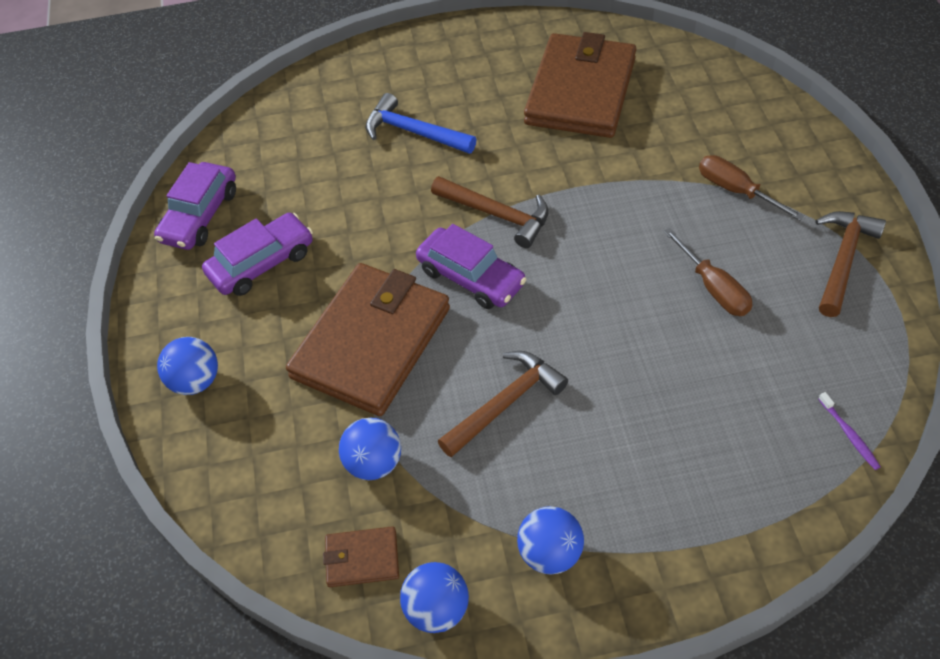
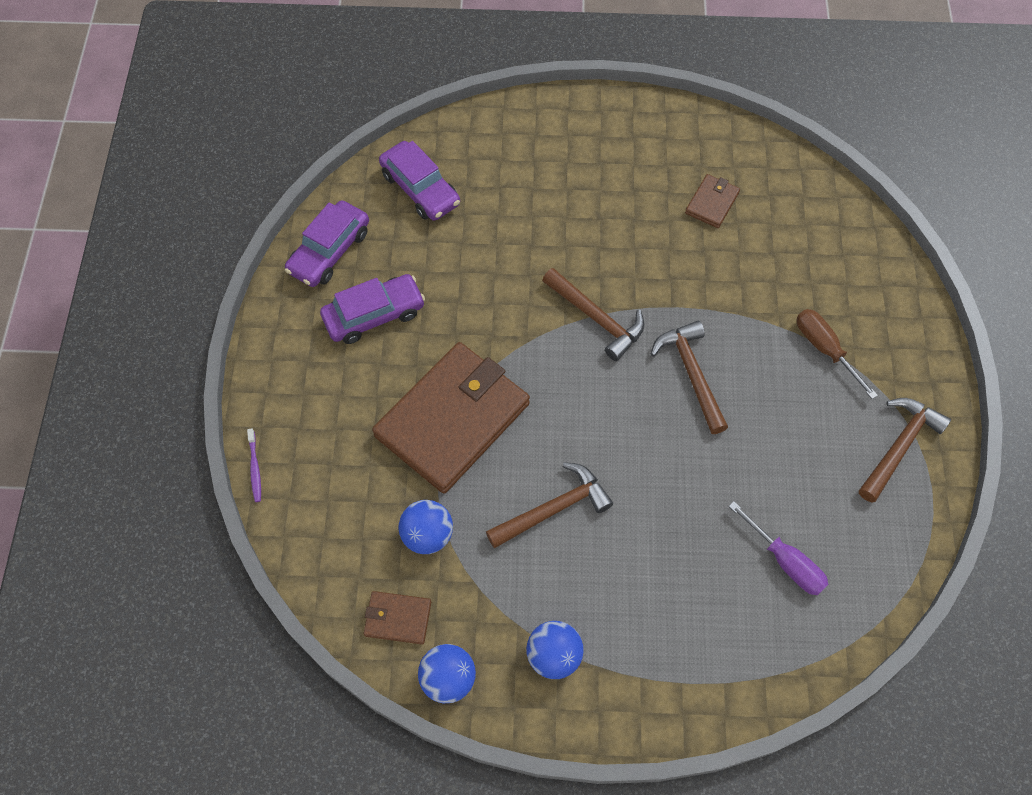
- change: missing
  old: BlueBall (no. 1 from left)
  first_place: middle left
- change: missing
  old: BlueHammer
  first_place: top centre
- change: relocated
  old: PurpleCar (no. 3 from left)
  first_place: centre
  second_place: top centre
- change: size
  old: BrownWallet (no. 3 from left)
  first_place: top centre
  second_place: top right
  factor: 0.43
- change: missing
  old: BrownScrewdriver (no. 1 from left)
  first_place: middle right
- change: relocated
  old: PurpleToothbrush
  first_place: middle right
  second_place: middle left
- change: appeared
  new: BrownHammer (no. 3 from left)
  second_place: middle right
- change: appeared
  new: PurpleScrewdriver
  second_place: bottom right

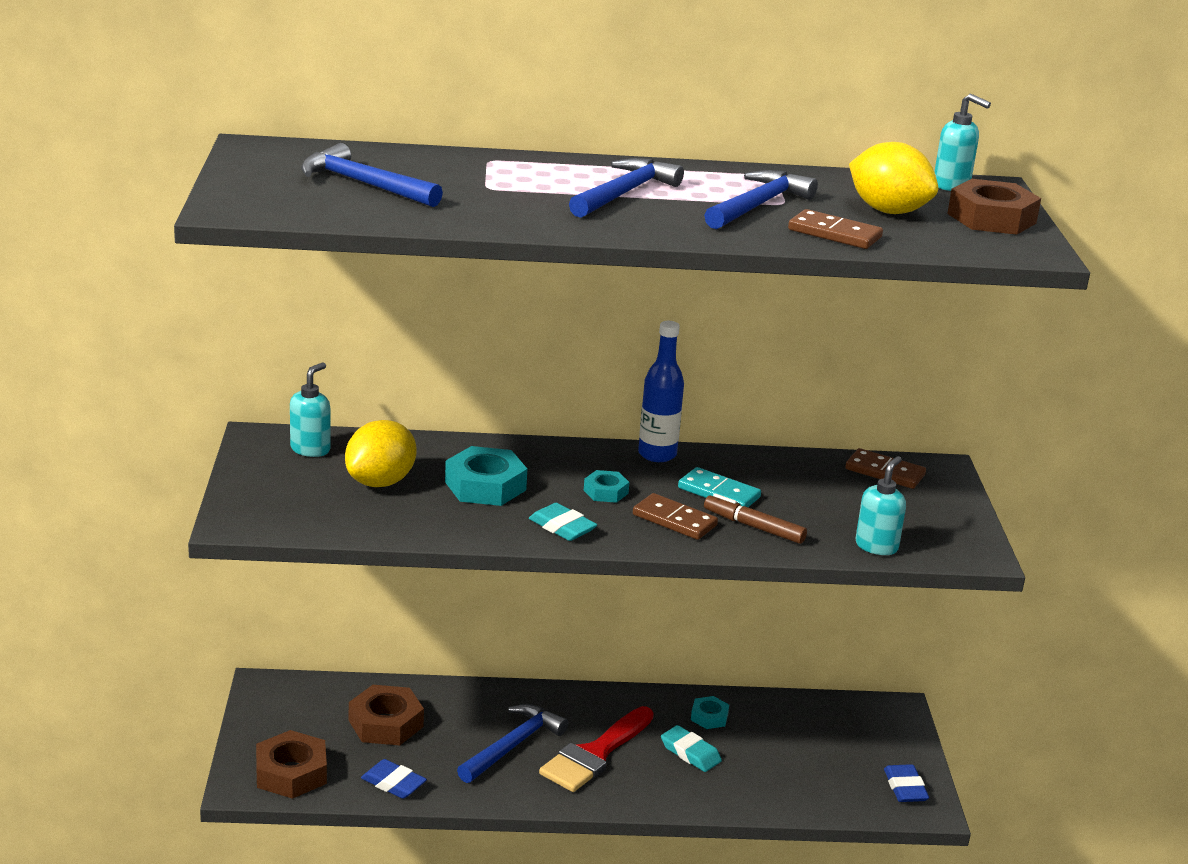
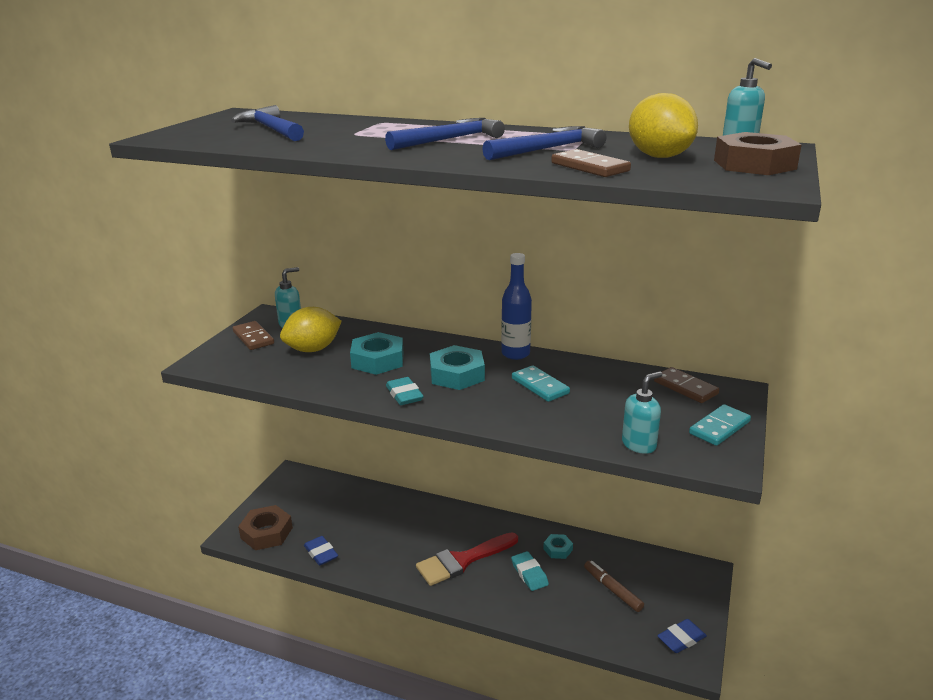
- change: missing
  old: BrownNut (no. 2 from left)
  first_place: bottom left
- change: missing
  old: BlueHammer (no. 2 from left)
  first_place: bottom centre
- change: size
  old: TurquoiseNut (no. 2 from left)
  first_place: centre
  second_place: centre
  factor: 1.81
- change: relocated
  old: BrownDomino (no. 1 from left)
  first_place: centre
  second_place: middle left
- change: relocated
  old: BrownMarker
  first_place: centre
  second_place: bottom centre
- change: spun
  old: BlueEraser (no. 2 from left)
  first_place: bottom right
  second_place: bottom right
  degrees: 45
- change: appeared
  new: TurquoiseDomino (no. 2 from left)
  second_place: middle right

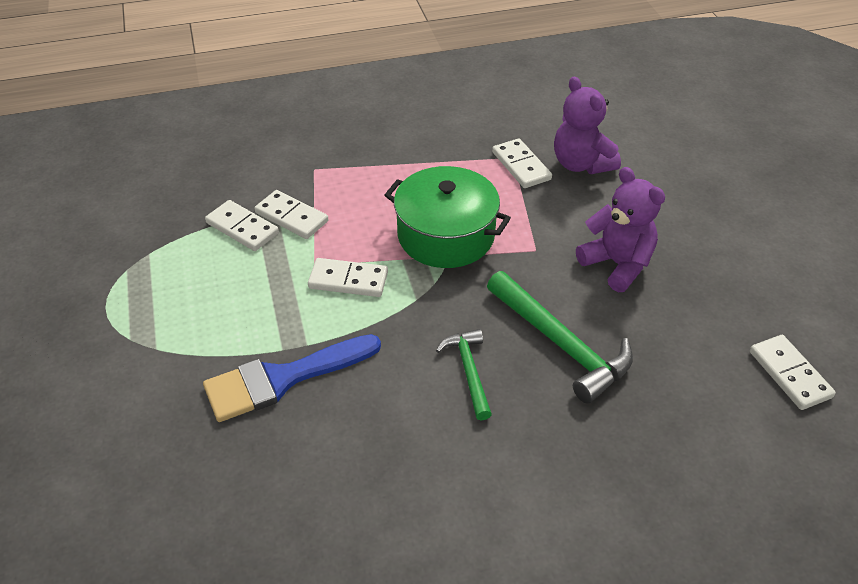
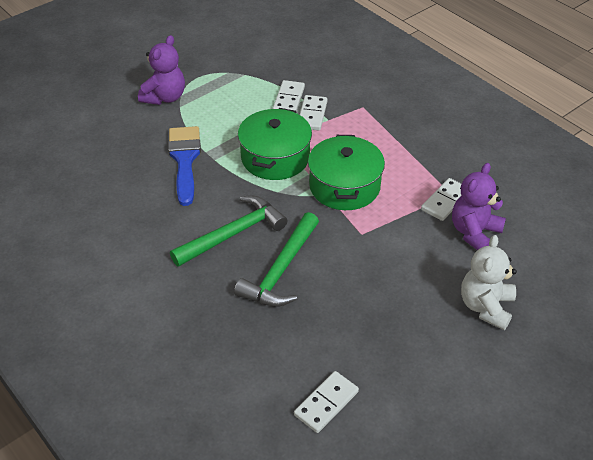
- change: spun
  old: BlueBrush
  first_place: centre
  second_place: middle left
  degrees: 45
- change: exchanged
  old: WhiteDomino (no. 3 from left)
  new: GreenPot (no. 1 from left)
  first_place: centre
  second_place: top centre
- change: size
  old: GreenHammer (no. 1 from left)
  first_place: centre
  second_place: centre
  factor: 1.69
- change: relocated
  old: PurpleTeddyBear (no. 2 from left in the first image)
  new: PurpleTeddyBear (no. 1 from left)
  first_place: middle right
  second_place: top left
- change: appeared
  new: WhiteTeddyBear
  second_place: middle right

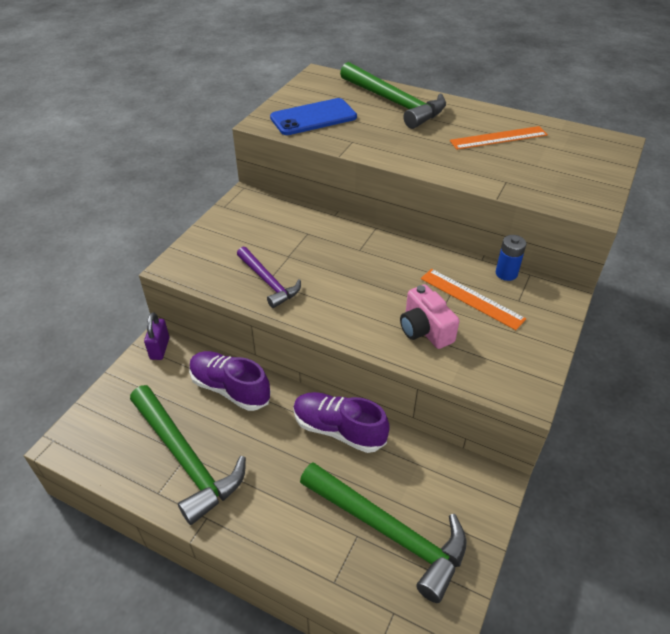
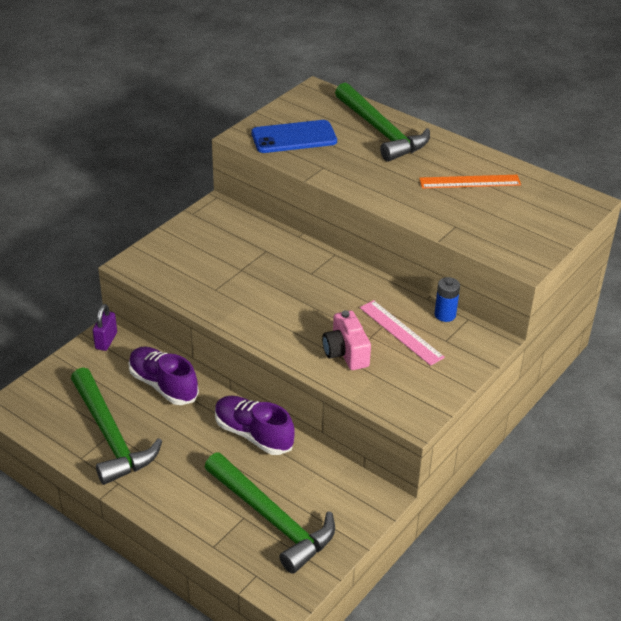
- change: missing
  old: PurpleHammer
  first_place: centre
- change: colour
  old: OrangeRuler (no. 1 from left)
  new: PinkRuler
  first_place: middle right
  second_place: centre

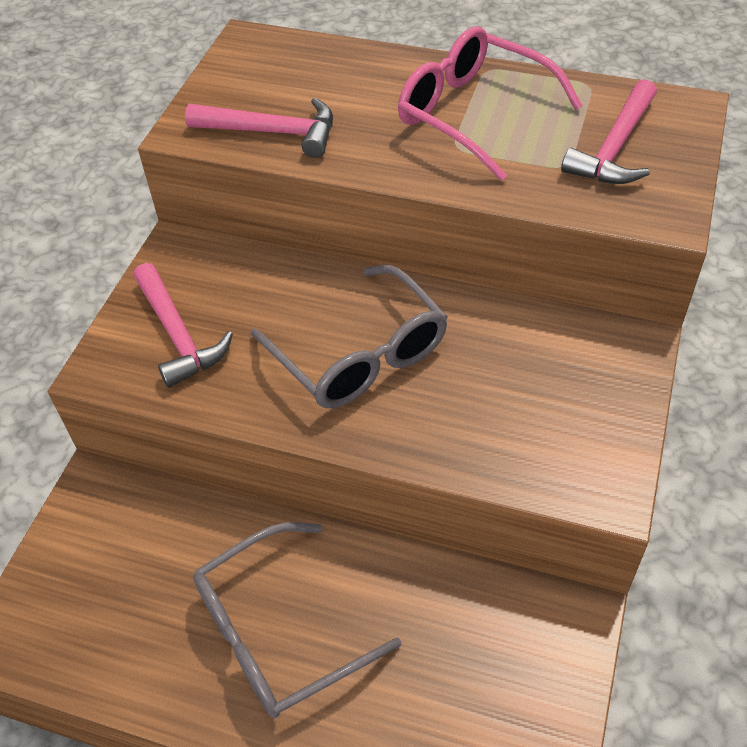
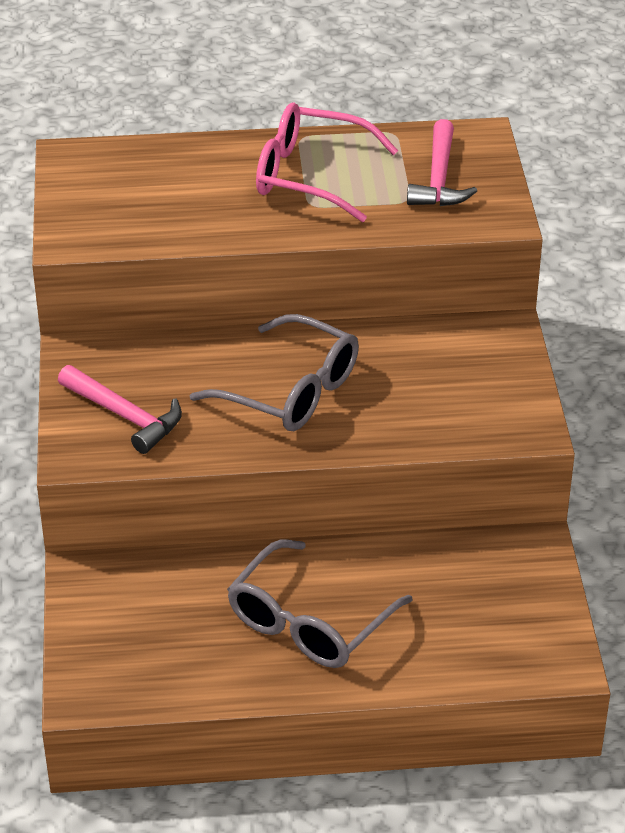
- change: missing
  old: PinkHammer (no. 2 from left)
  first_place: top centre

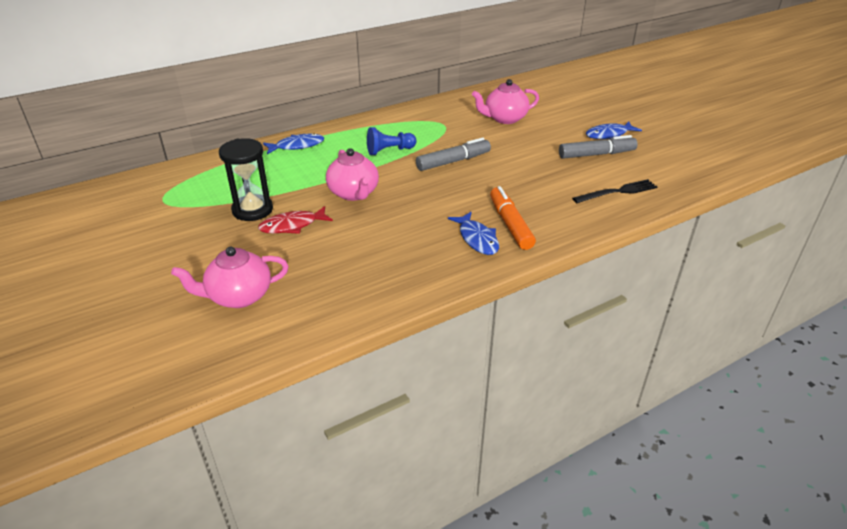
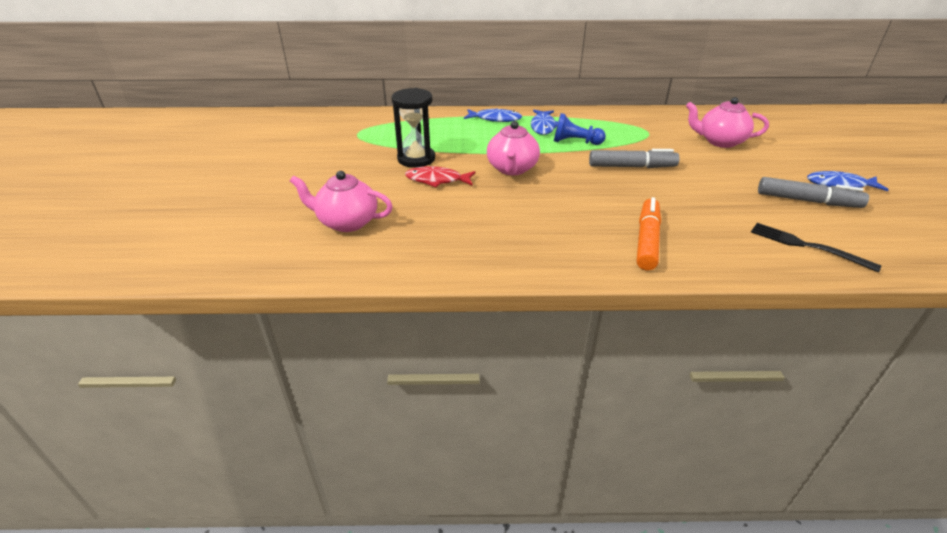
- change: relocated
  old: BlueFish (no. 2 from left)
  first_place: centre
  second_place: top centre
- change: spun
  old: BlackFork
  first_place: middle right
  second_place: middle right
  degrees: -150

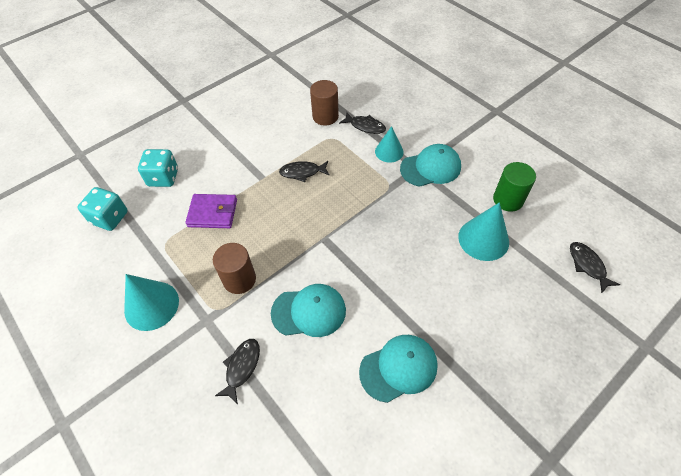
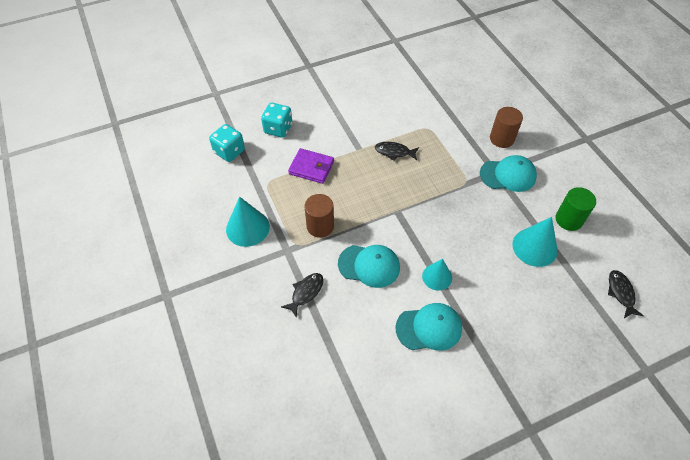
- change: relocated
  old: BrownCylinder (no. 2 from left)
  first_place: top centre
  second_place: top right
- change: missing
  old: BlackFish (no. 3 from left)
  first_place: top centre
- change: relocated
  old: TurquoiseCone (no. 2 from left)
  first_place: top centre
  second_place: centre

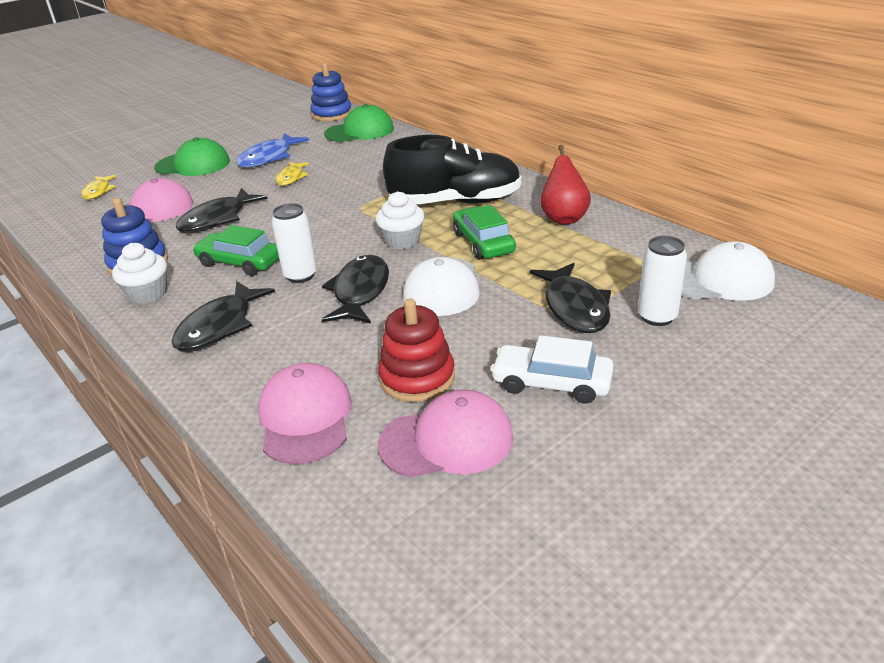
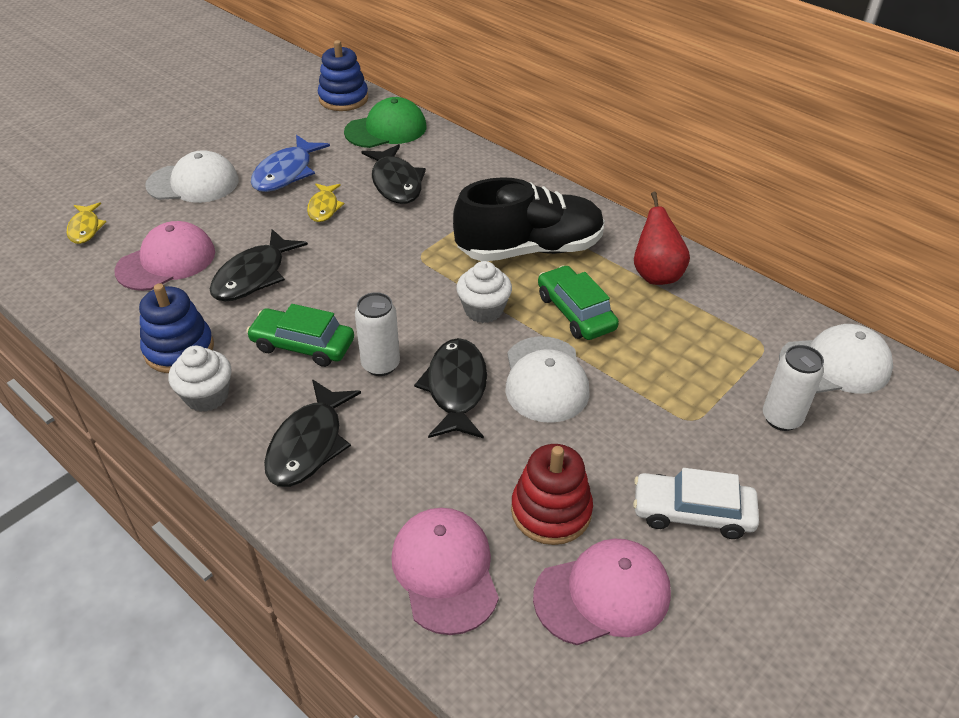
- change: colour
  old: GreenCap (no. 1 from left)
  new: WhiteCap (no. 1 from left)
  first_place: top left
  second_place: top left
- change: relocated
  old: BlackFish (no. 4 from left in the first image)
  new: BlackFish (no. 3 from left)
  first_place: centre
  second_place: top centre

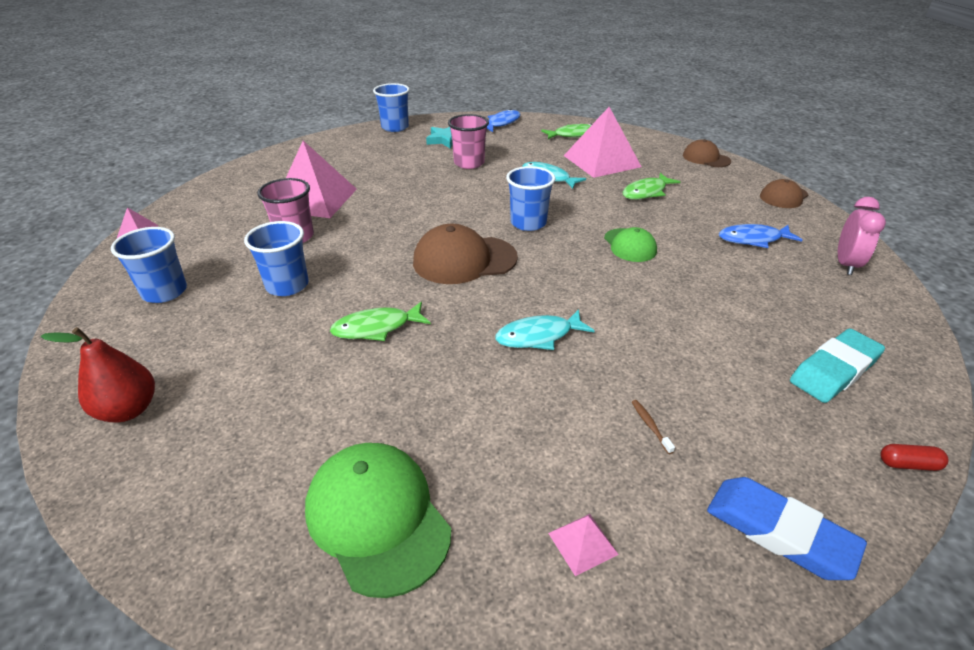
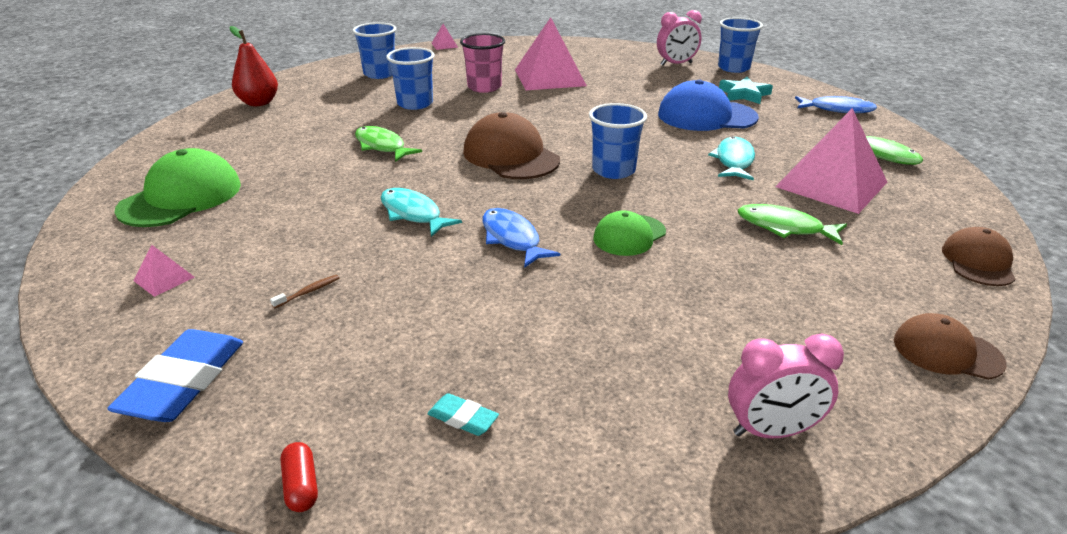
- change: exchanged
  old: PinkCup (no. 2 from left)
  new: BlueCap
  first_place: top centre
  second_place: top centre
- change: relocated
  old: BlueFish (no. 2 from left in the first image)
  new: BlueFish (no. 1 from left)
  first_place: middle right
  second_place: centre
- change: size
  old: TurquoiseEraser
  first_place: middle right
  second_place: bottom centre
  factor: 0.49
- change: appeared
  new: PinkClock (no. 1 from left)
  second_place: top centre

